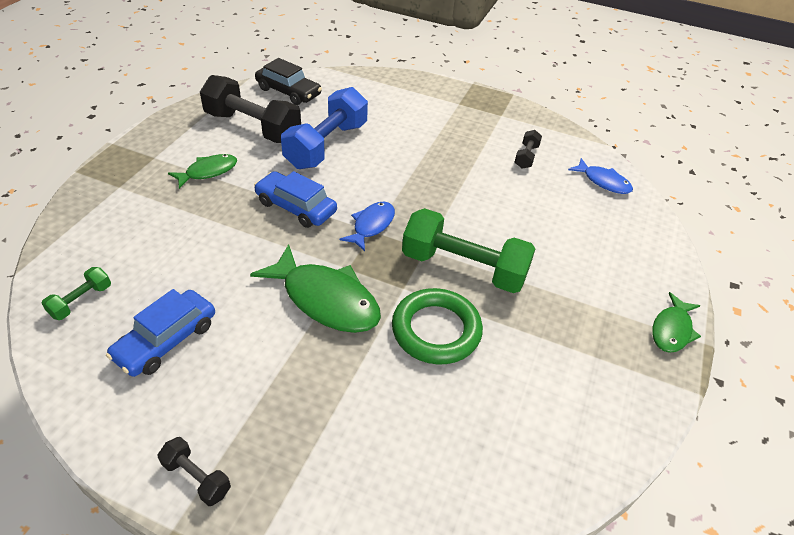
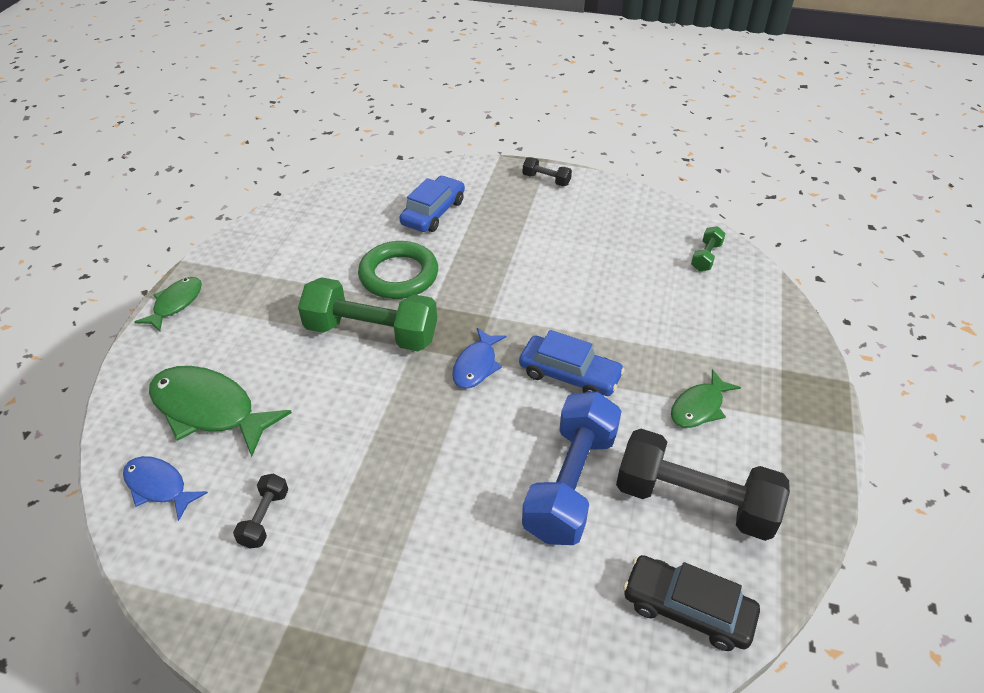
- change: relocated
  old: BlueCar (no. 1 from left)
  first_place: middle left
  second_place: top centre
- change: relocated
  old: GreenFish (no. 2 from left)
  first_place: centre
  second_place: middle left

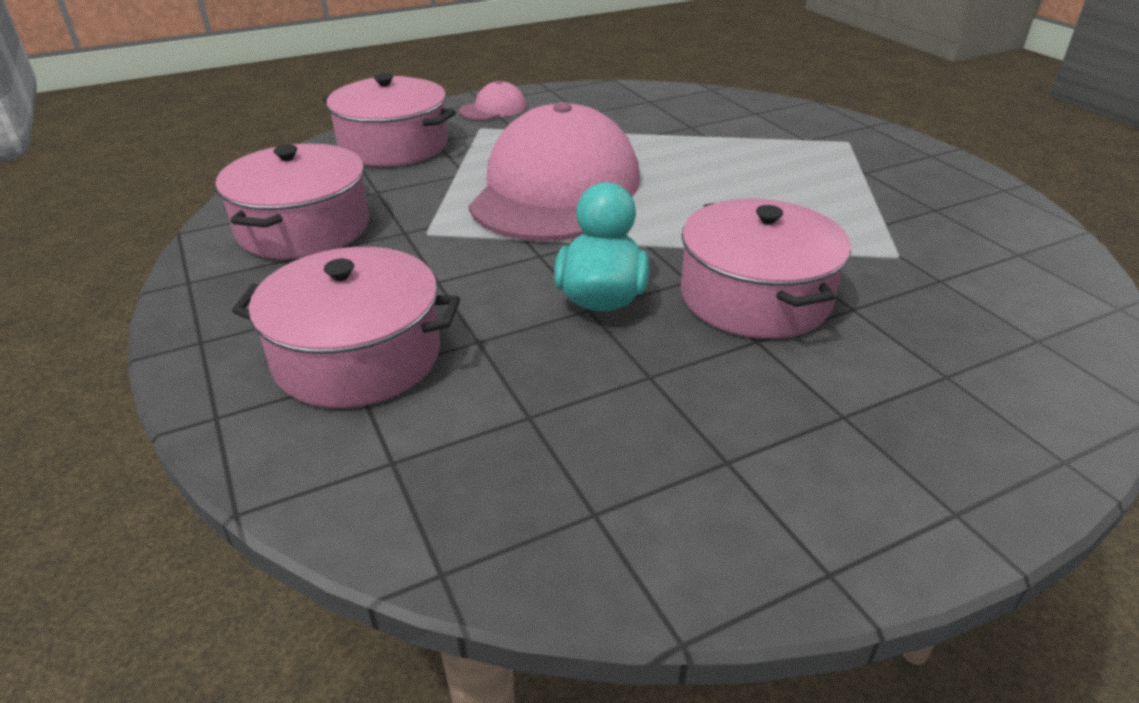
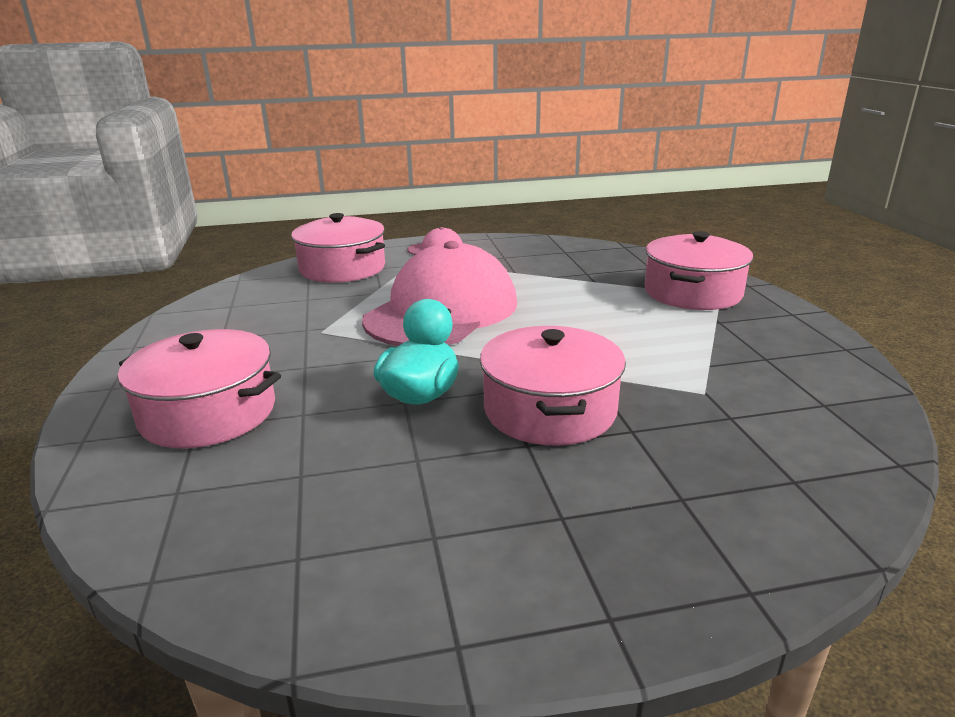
- change: relocated
  old: PinkPot (no. 1 from left in the first image)
  new: PinkPot (no. 4 from left)
  first_place: top left
  second_place: middle right

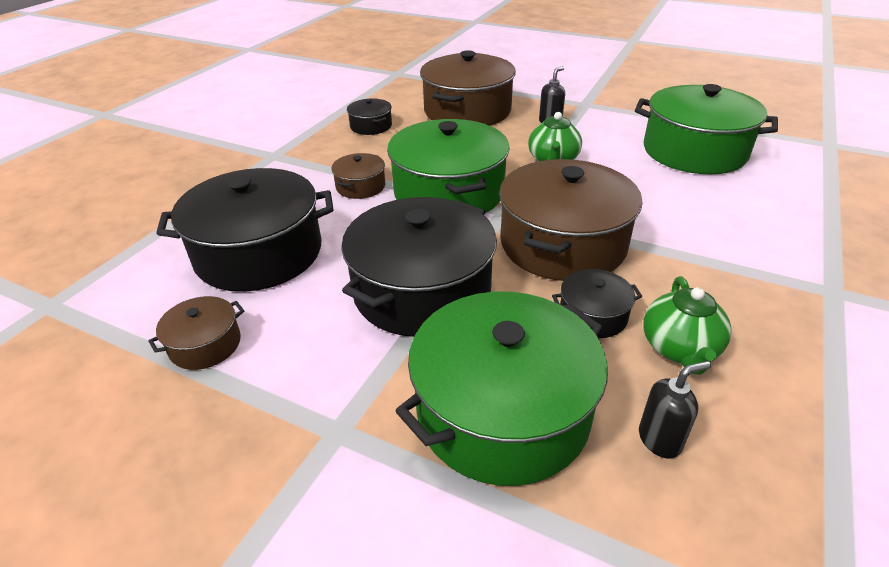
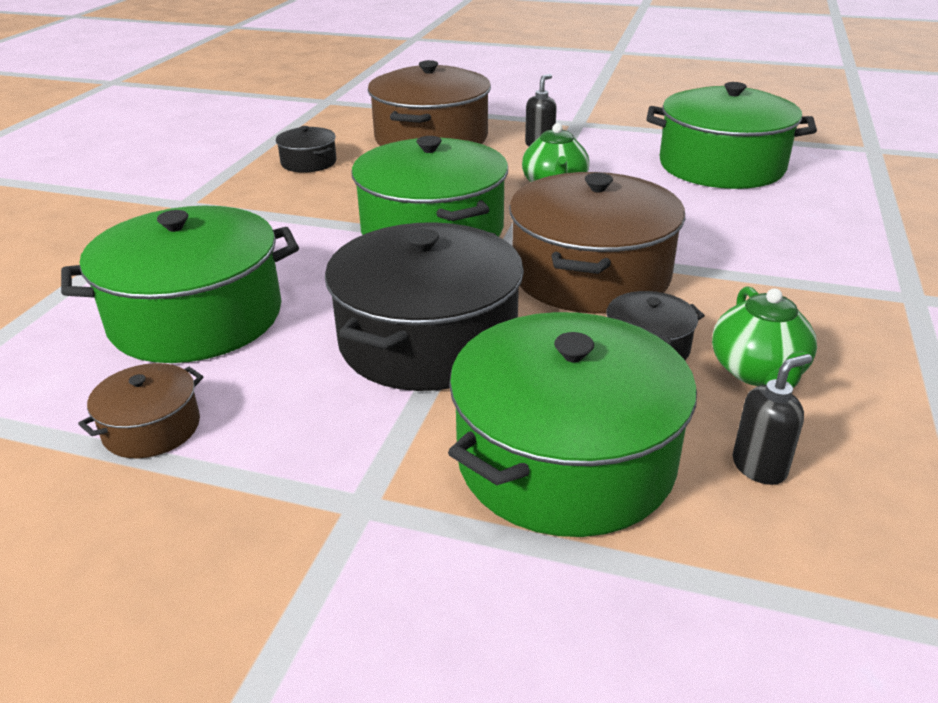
- change: colour
  old: BlackPot (no. 1 from left)
  new: GreenPot (no. 1 from left)
  first_place: middle left
  second_place: middle left
- change: missing
  old: BrownPot (no. 2 from left)
  first_place: top centre

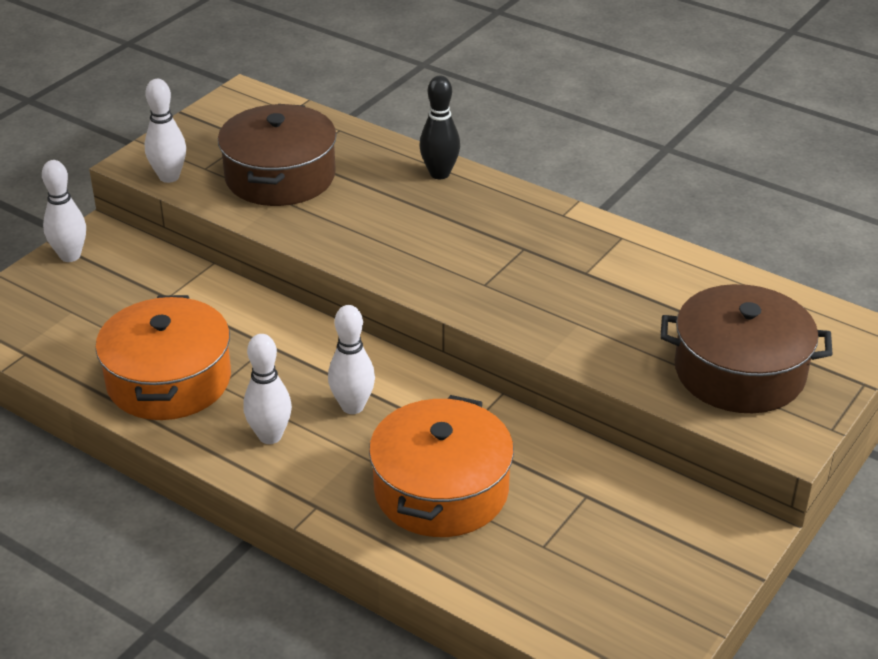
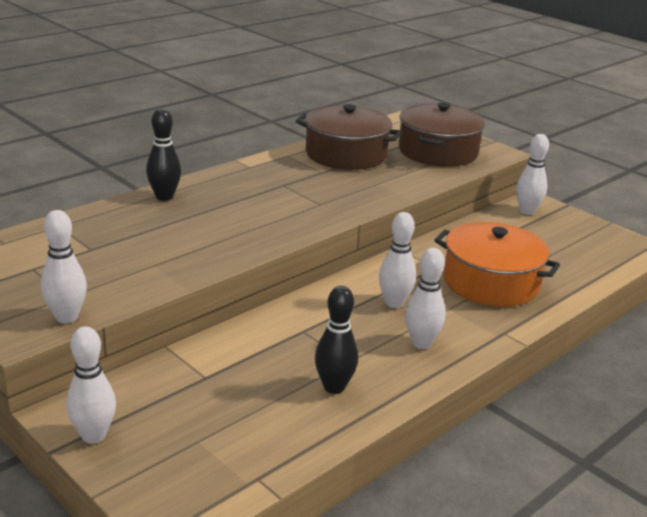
- change: exchanged
  old: OrangePot (no. 1 from left)
  new: BlackBowlingPin (no. 2 from left)
  first_place: middle left
  second_place: centre
- change: relocated
  old: BrownPot (no. 1 from left)
  first_place: top left
  second_place: top centre
- change: appeared
  new: WhiteBowlingPin (no. 5 from left)
  second_place: middle right

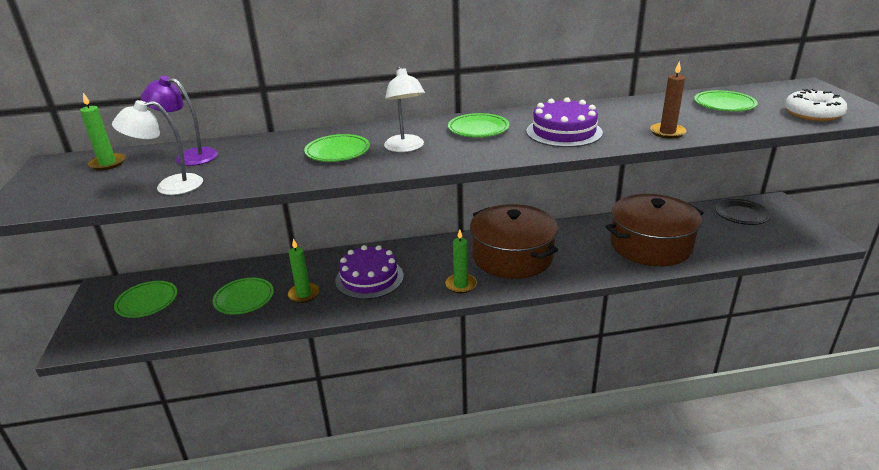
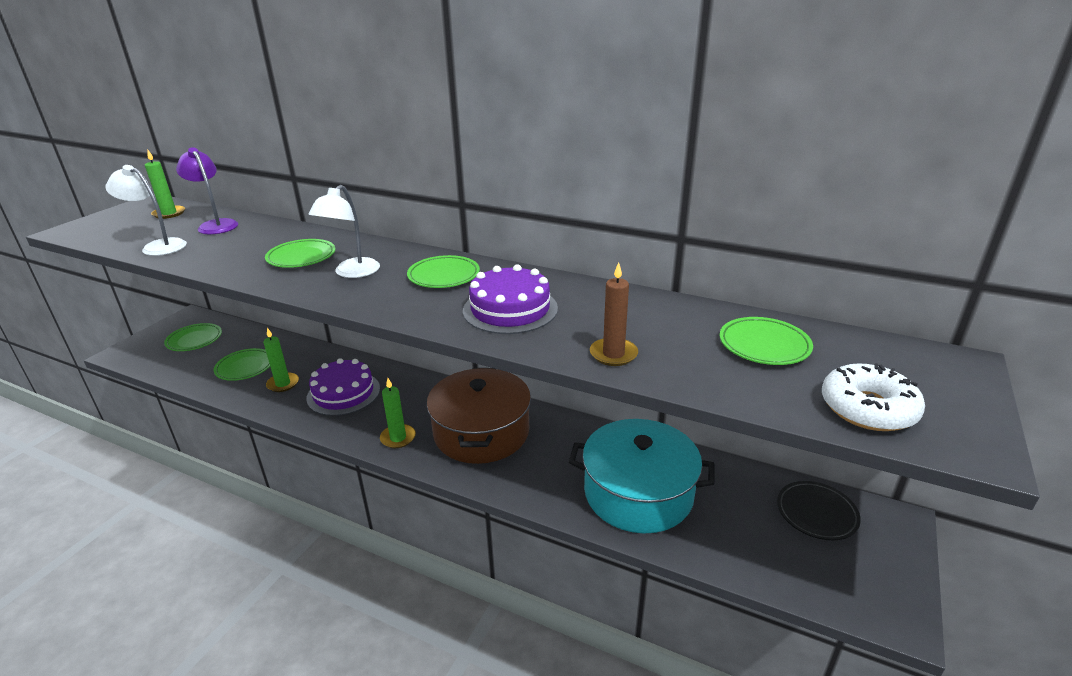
- change: colour
  old: BrownPot (no. 2 from left)
  new: TurquoisePot
  first_place: middle right
  second_place: bottom centre

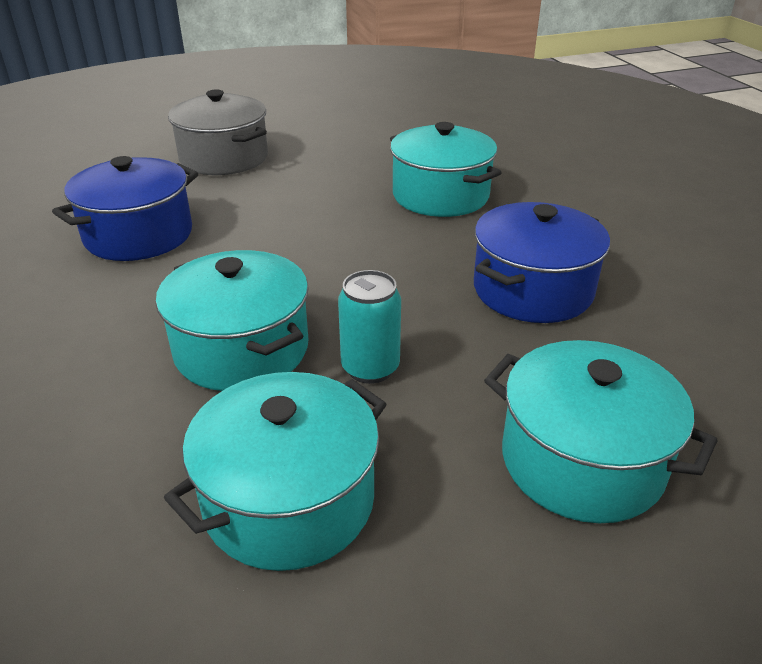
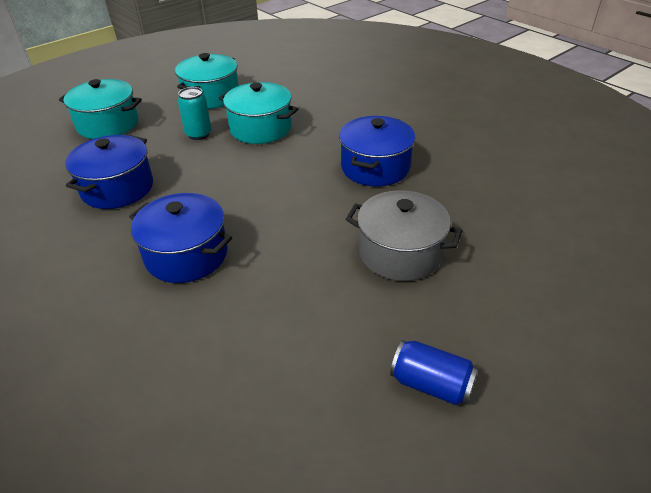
- change: colour
  old: TurquoisePot (no. 3 from left)
  new: BluePot (no. 2 from left)
  first_place: top centre
  second_place: middle left
- change: appeared
  new: BlueCan
  second_place: bottom right

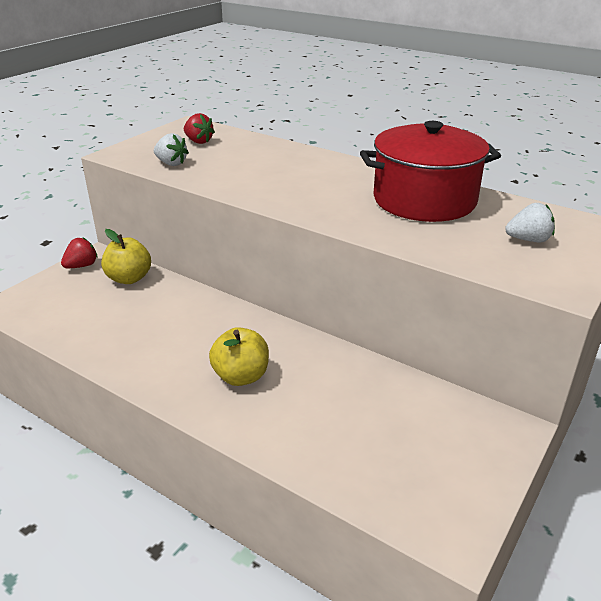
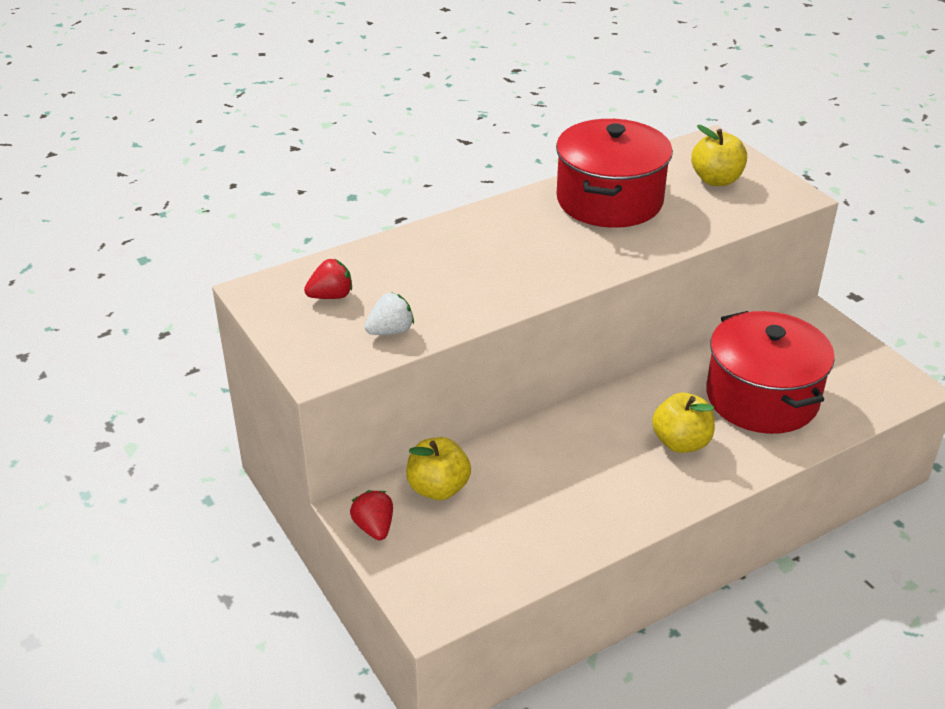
- change: exchanged
  old: WhiteStrawberry (no. 2 from left)
  new: YellowApple (no. 3 from left)
  first_place: middle right
  second_place: top right
- change: appeared
  new: RedPot (no. 2 from left)
  second_place: middle right

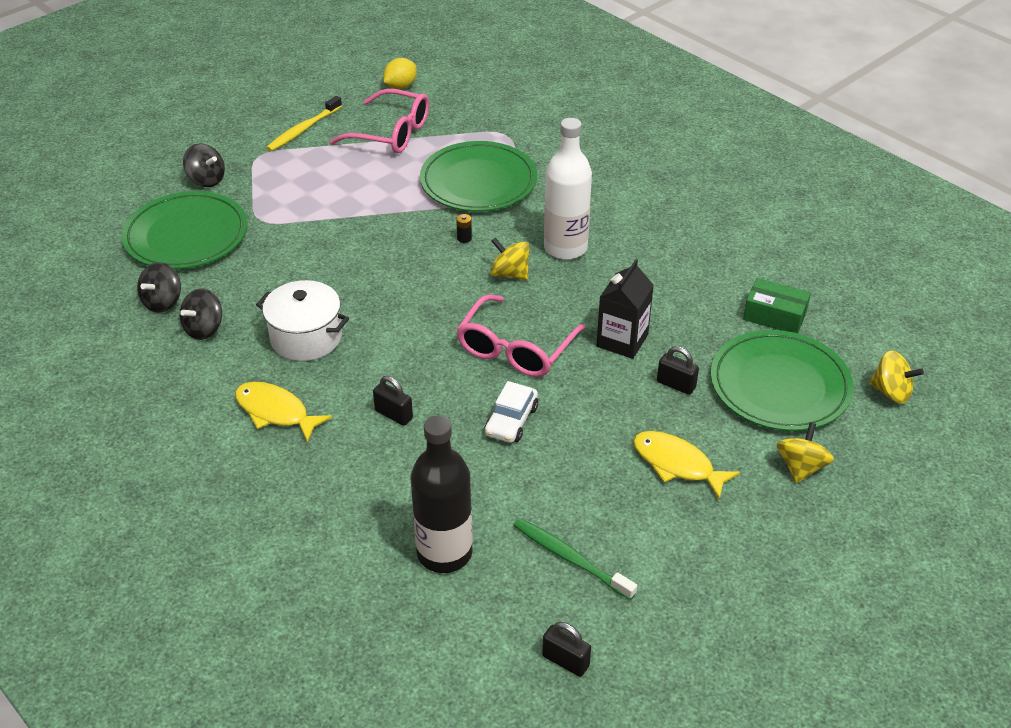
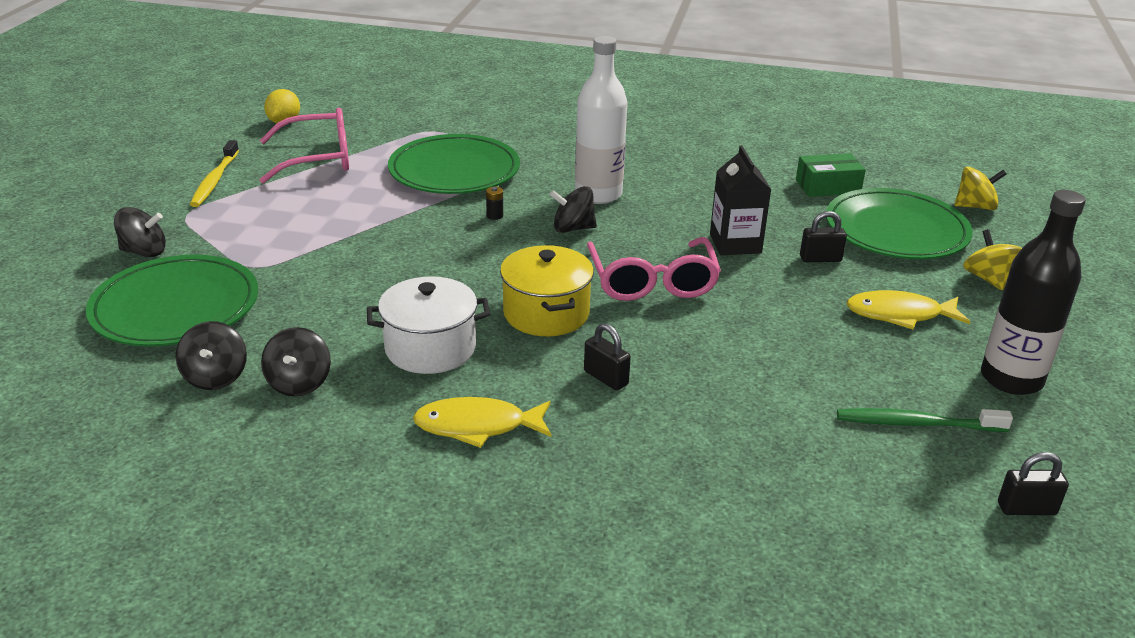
- change: spun
  old: BlackPadlock (no. 1 from left)
  first_place: centre
  second_place: centre
  degrees: 45
- change: relocated
  old: BlackBottle
  first_place: bottom centre
  second_place: middle right
- change: missing
  old: WhiteCar
  first_place: centre
- change: colour
  old: YellowSpinningTop (no. 1 from left)
  new: BlackSpinningTop (no. 4 from left)
  first_place: centre
  second_place: top centre
- change: appeared
  new: YellowPot
  second_place: centre

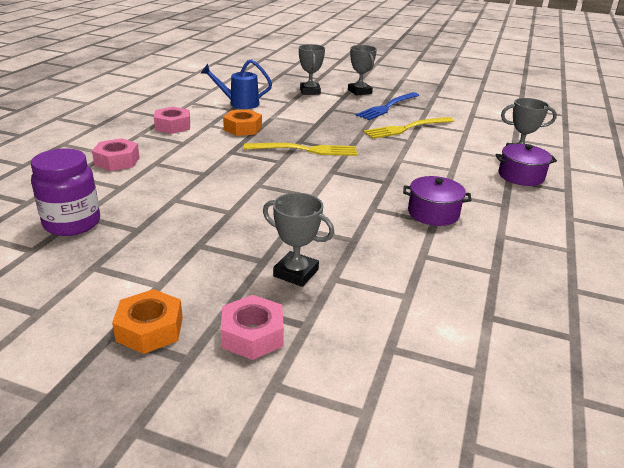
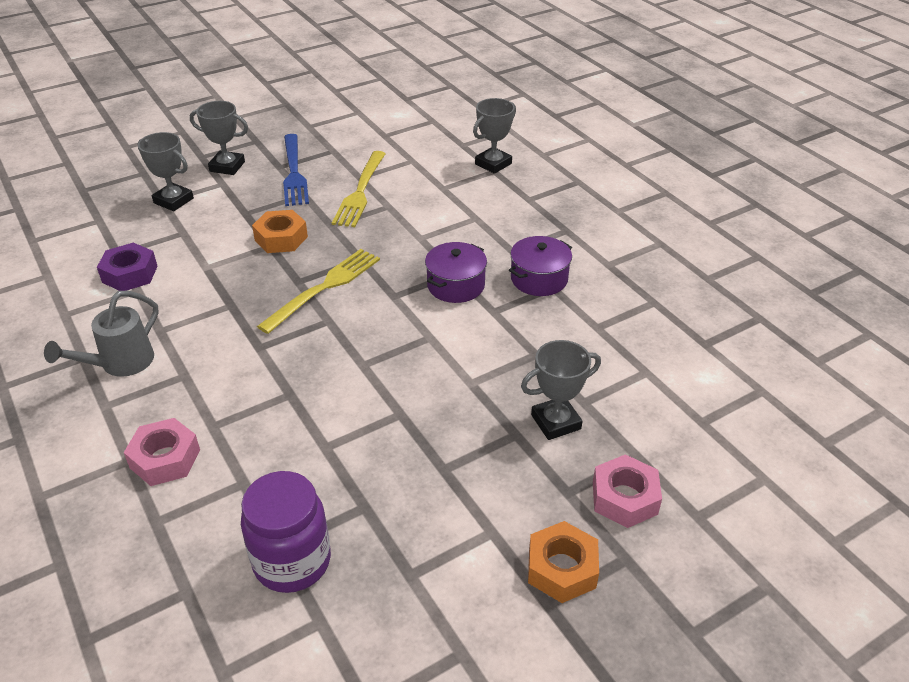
- change: exchanged
  old: PinkNut (no. 2 from left)
  new: GreyWateringCan
  first_place: top left
  second_place: middle left
- change: exchanged
  old: BlueWateringCan
  new: PurpleNut
  first_place: top centre
  second_place: middle left
- change: relocated
  old: OrangeNut (no. 2 from left in the first image)
  new: OrangeNut (no. 1 from left)
  first_place: top centre
  second_place: middle left
- change: relocated
  old: PurplePot (no. 2 from left in the first image)
  new: PurplePot (no. 1 from left)
  first_place: middle right
  second_place: centre

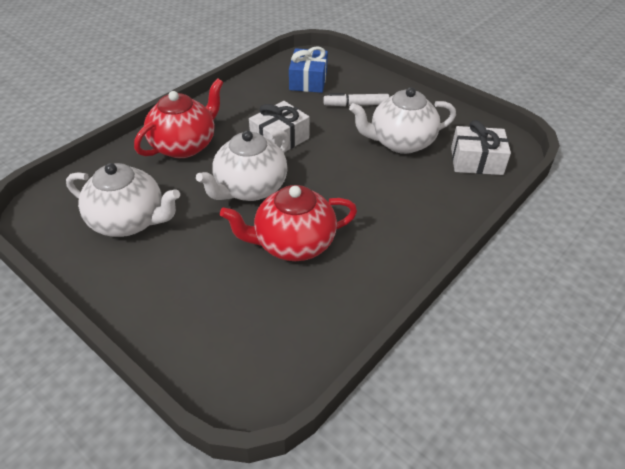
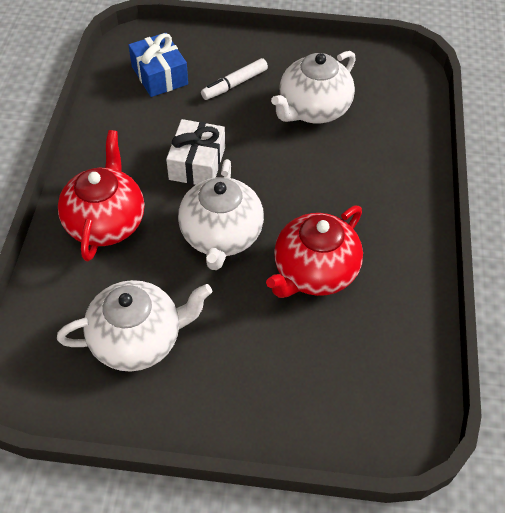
- change: missing
  old: WhiteGift (no. 2 from left)
  first_place: top right

